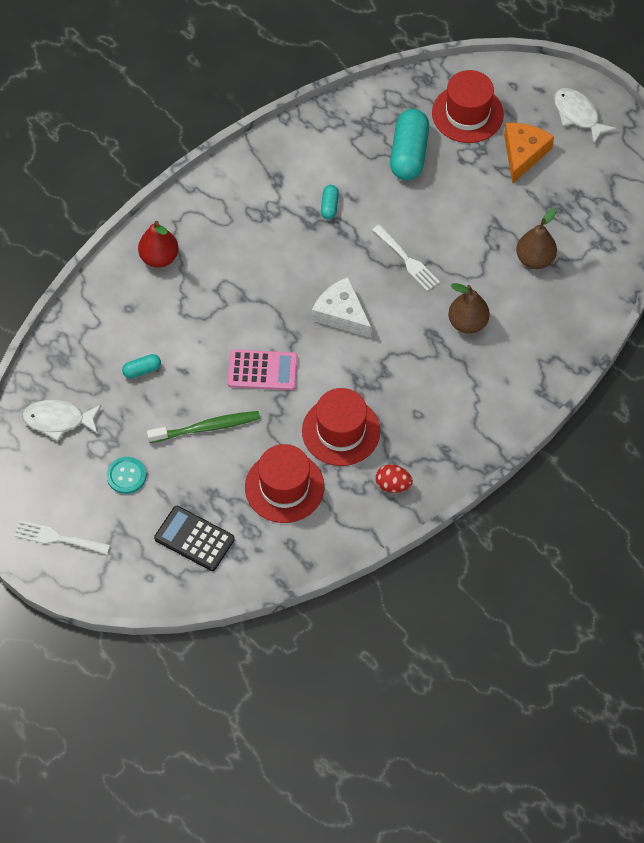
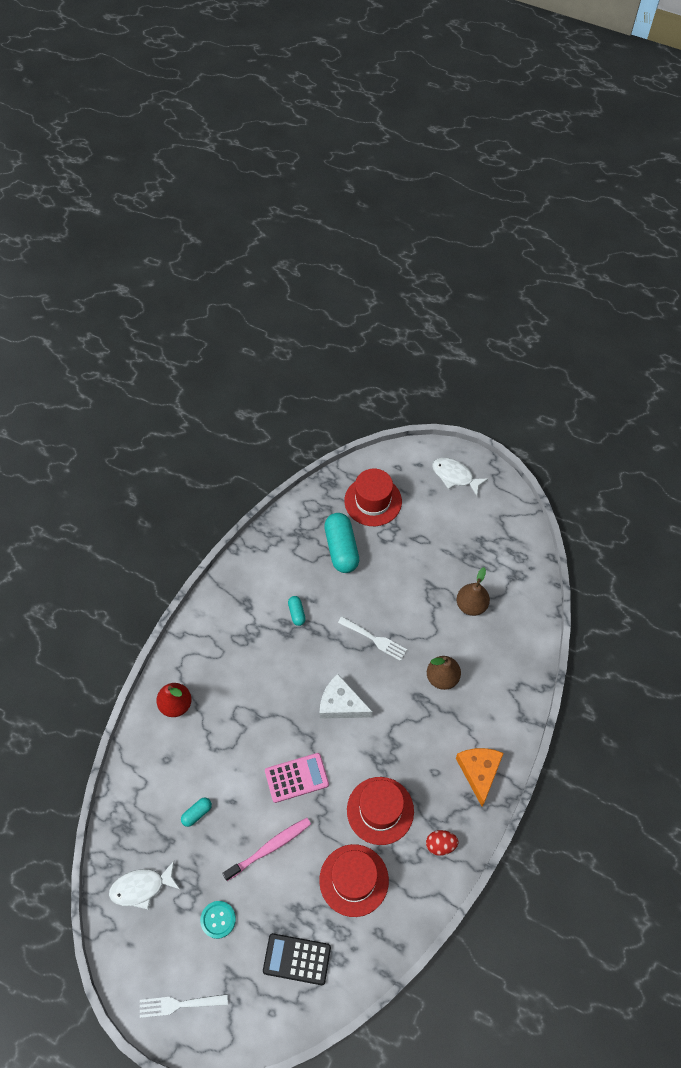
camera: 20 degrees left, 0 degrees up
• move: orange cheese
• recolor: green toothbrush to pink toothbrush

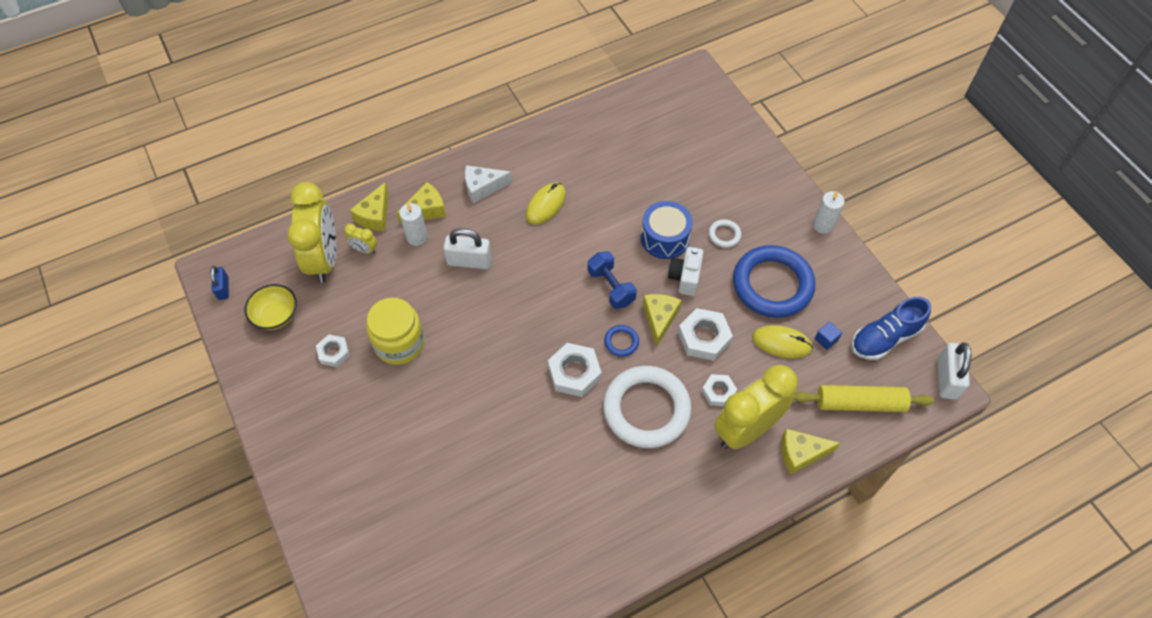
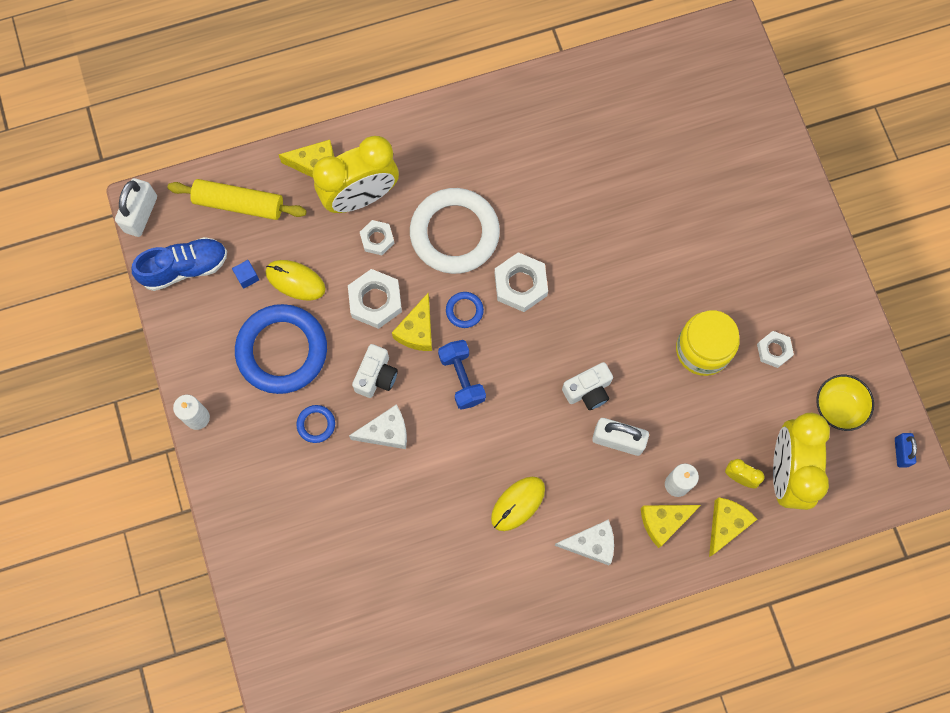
camera: 170 degrees left, 15 degrees up
• replace: blue drum to white cheese (1st from left)
• recolor: white ring (2nd from left) to blue ring (2nd from left)
• insert: white camera (2nd from left)

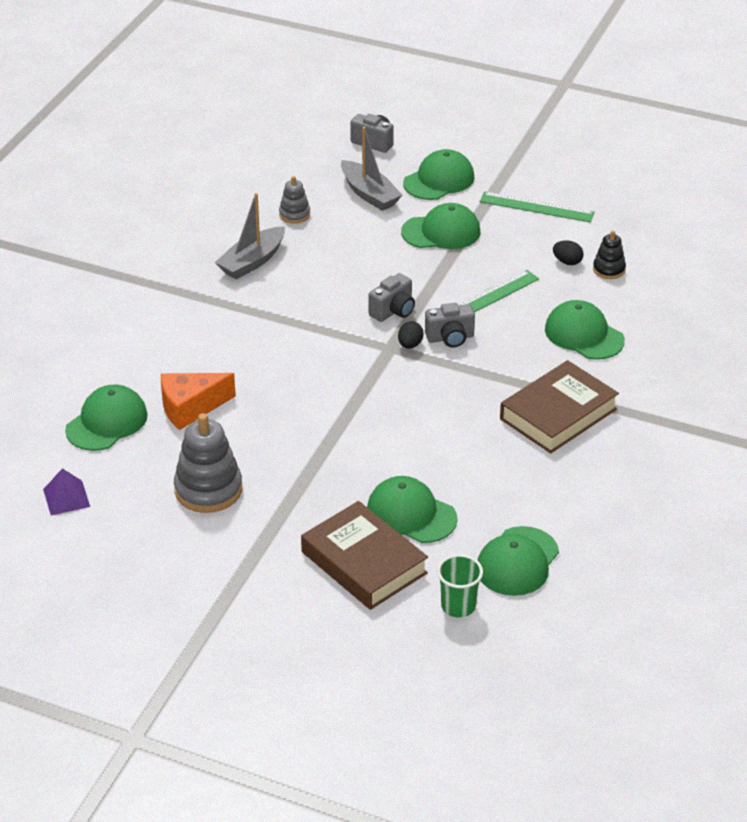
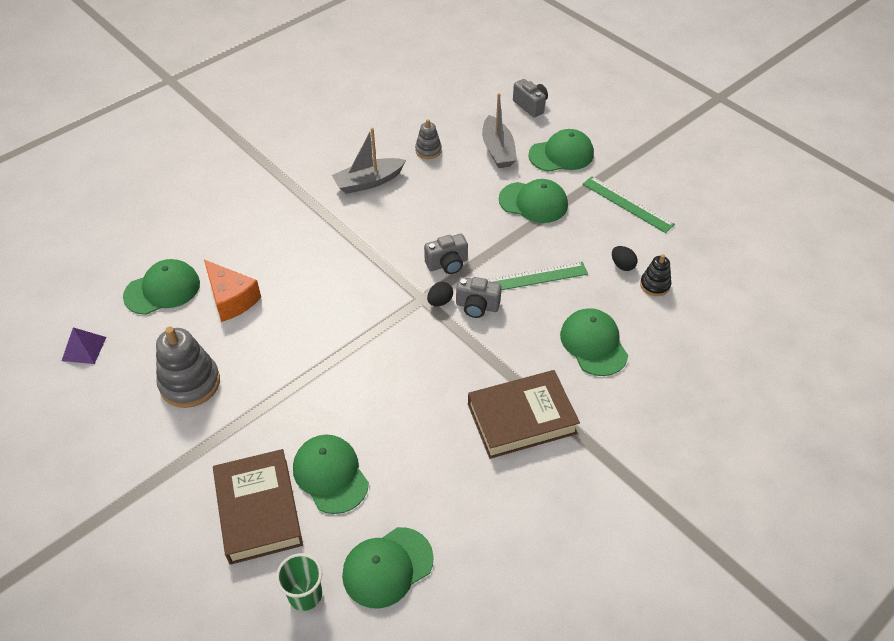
camera: 25 degrees right, 10 degrees up
• rotate: orange cheese 135 degrees counterclockwise

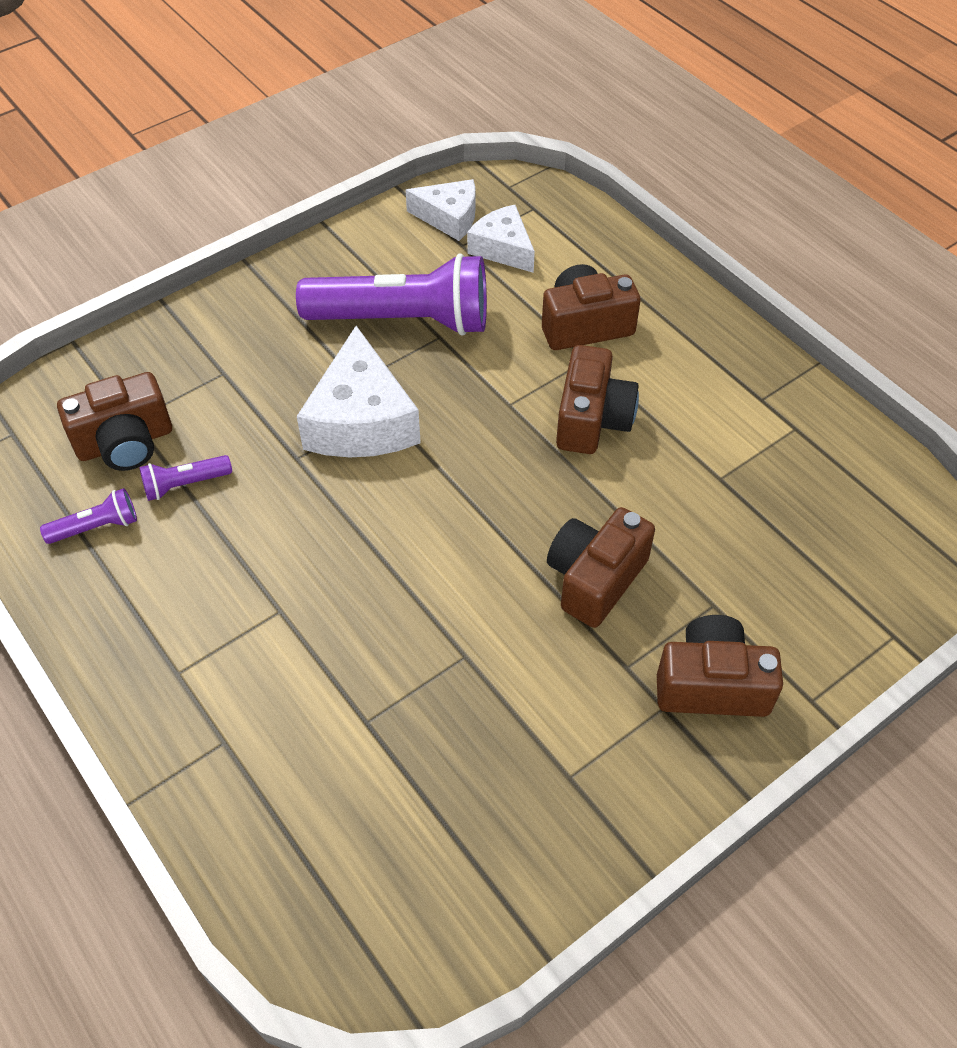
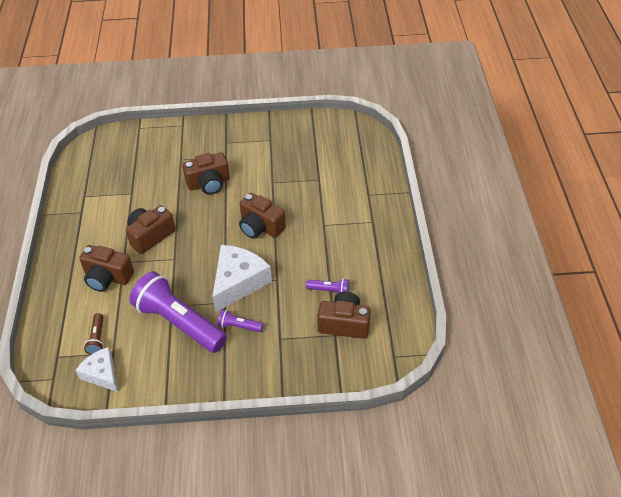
camera: 145 degrees left, 5 degrees down
• replace: white cheese (3rd from left) to brown flashlight
• move: purple flashlight (1st from left in the first image) to purple flashlight (2nd from left)
• move: brown camera (5th from left in the first image) to brown camera (4th from left)

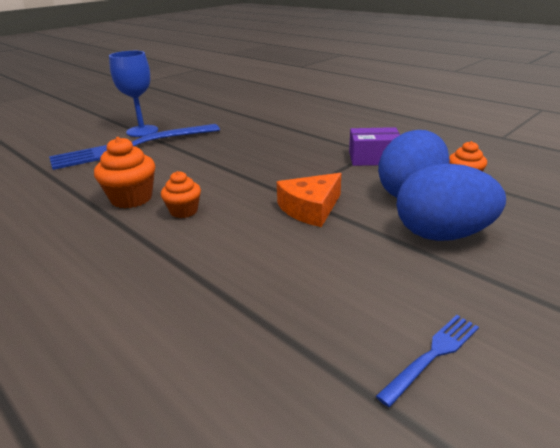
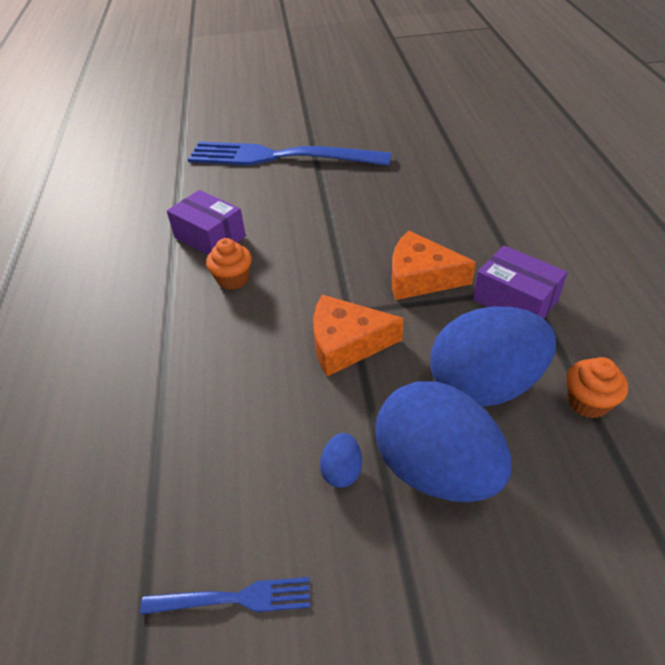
camera: 40 degrees right, 15 degrees up
• delete: blue goblet
• replace: orange cupcake (1st from left) to purple box (1st from left)
• insert: orange cheese (2nd from left)
• insert: blue egg (1st from left)

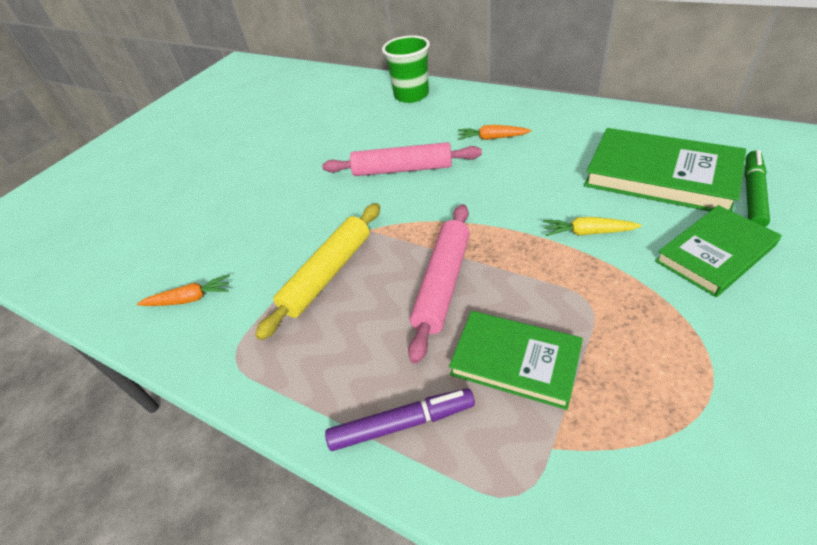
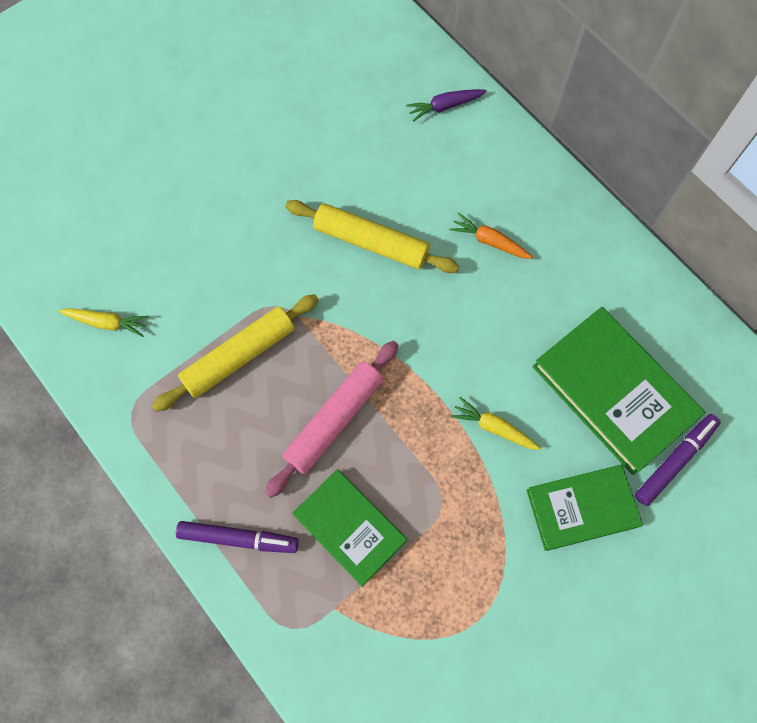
camera: 15 degrees right, 25 degrees up
• replace: green cup to purple carrot
• recolor: pink rolling pin (1st from left) to yellow rolling pin (2nd from left)
• recolor: green marker to purple marker (2nd from left)
• recolor: orange carrot (1st from left) to yellow carrot (1st from left)

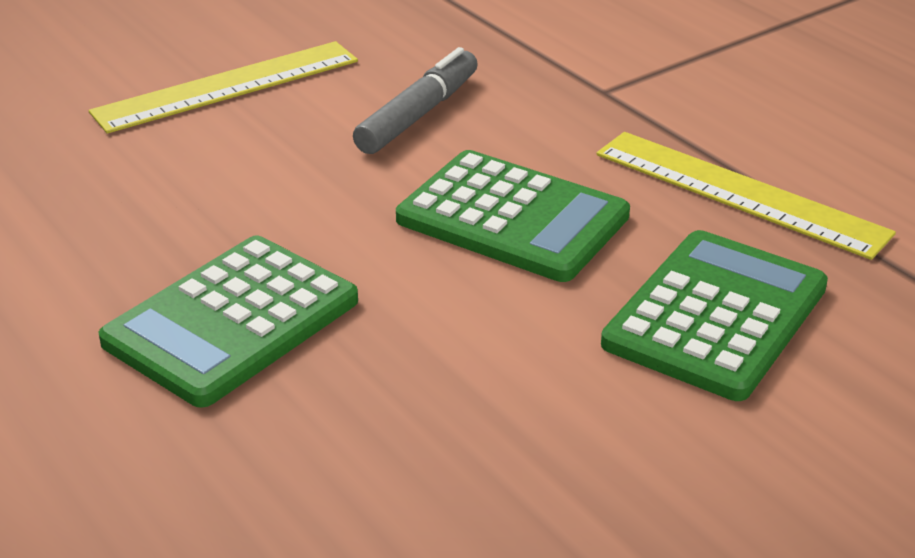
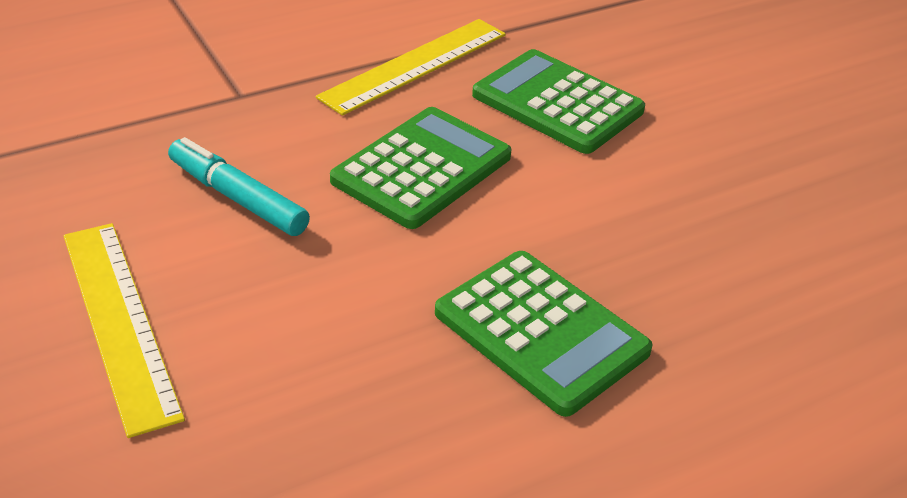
camera: 85 degrees left, 5 degrees up
• recolor: grey marker to turquoise marker

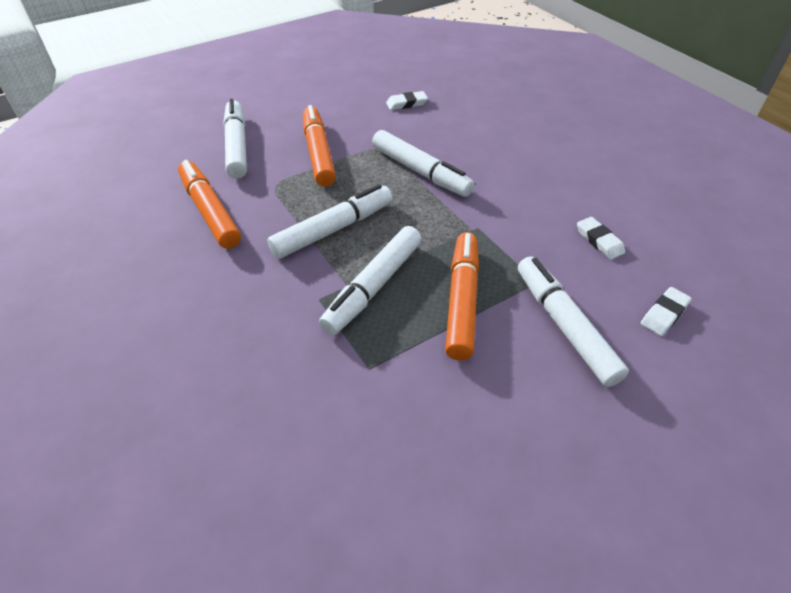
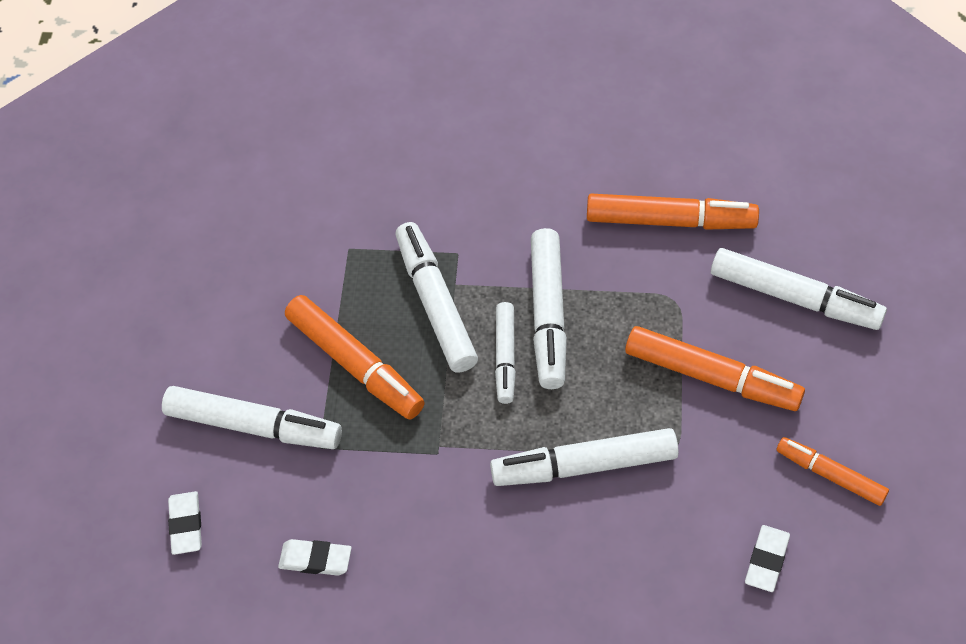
camera: 130 degrees right, 10 degrees up
• insert: white marker (3rd from left)
• insert: orange marker (4th from left)

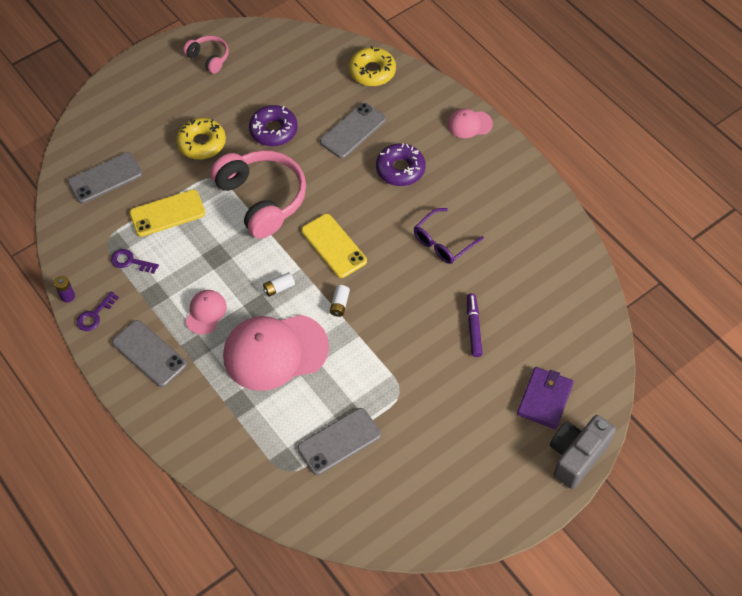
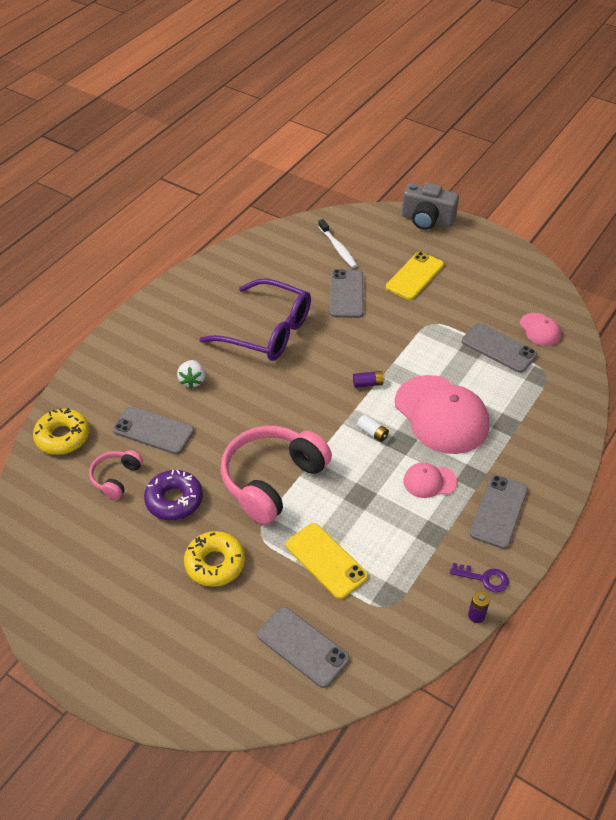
camera: 110 degrees left, 10 degrees down
• move: pink headphones (1st from left)
• move: pink cap (3rd from left)
• replace: purple donut (2nd from left) to white strawberry
• resize: purple glasses x1.74
• move: yellow phone (2nd from left)
• delete: purple key (2nd from left)
• recolor: white battery (2nd from left) to purple battery (1st from left)
• replace: purple marker to grey phone (3rd from left)
• delete: purple wallet
• insert: white toothbrush

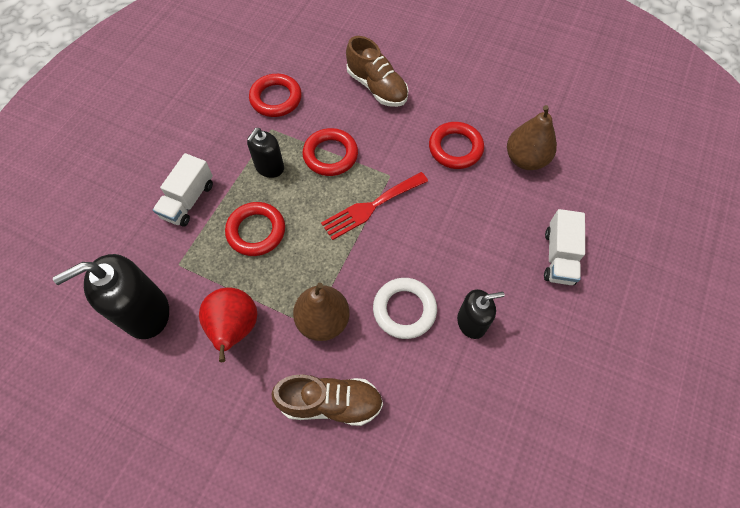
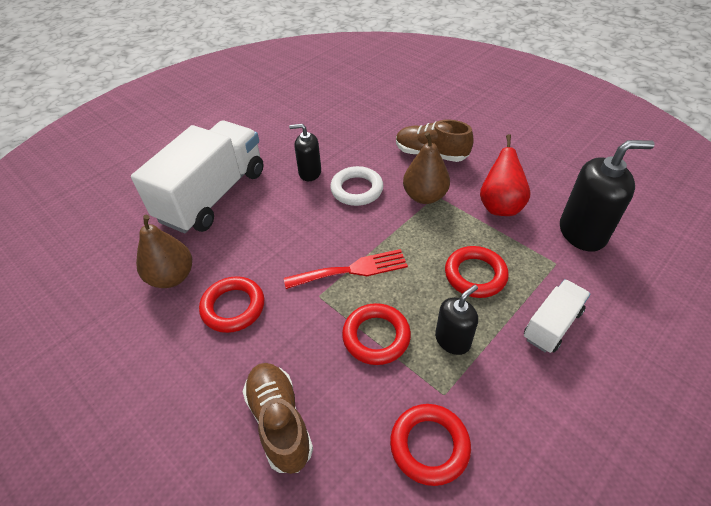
camera: 160 degrees left, 15 degrees down
• resize: white truck (2nd from left in the first image) x2.06

